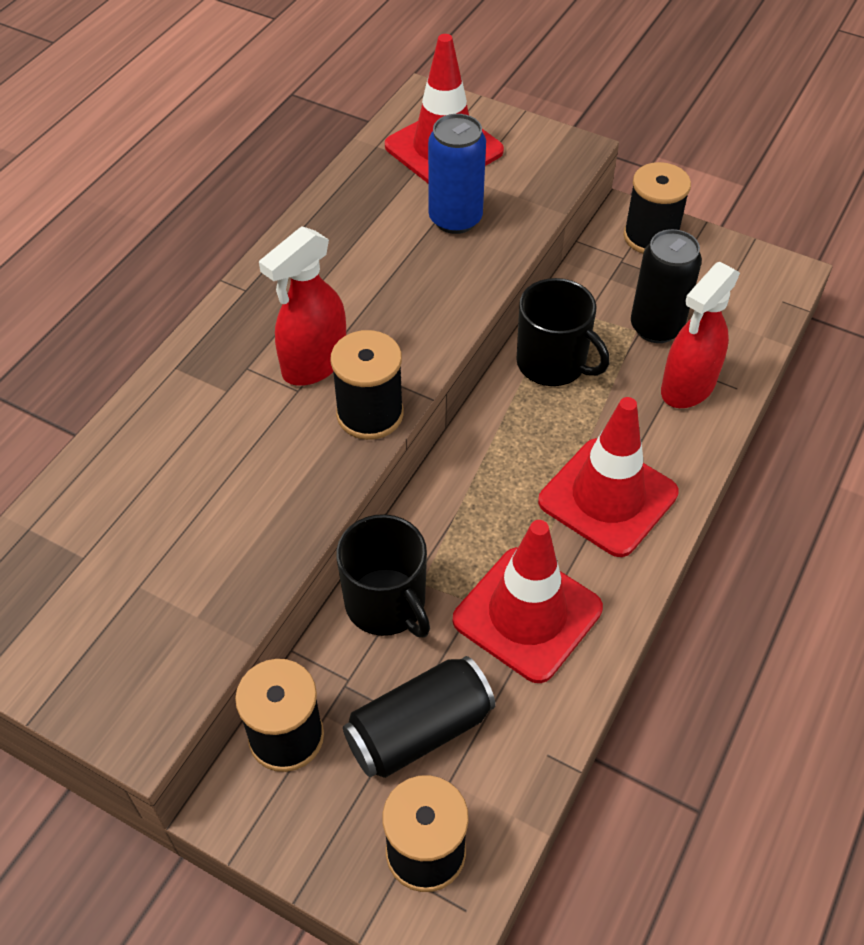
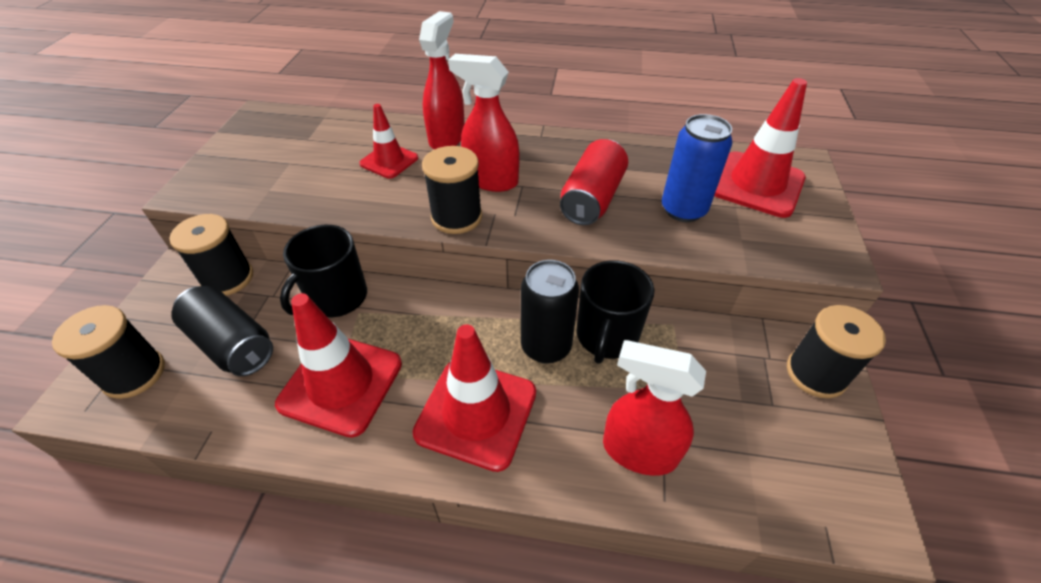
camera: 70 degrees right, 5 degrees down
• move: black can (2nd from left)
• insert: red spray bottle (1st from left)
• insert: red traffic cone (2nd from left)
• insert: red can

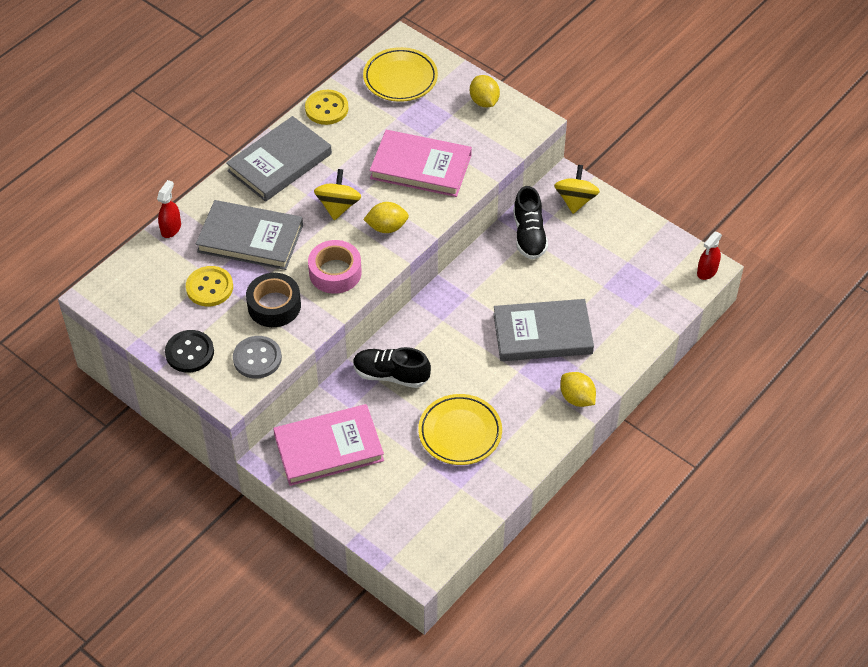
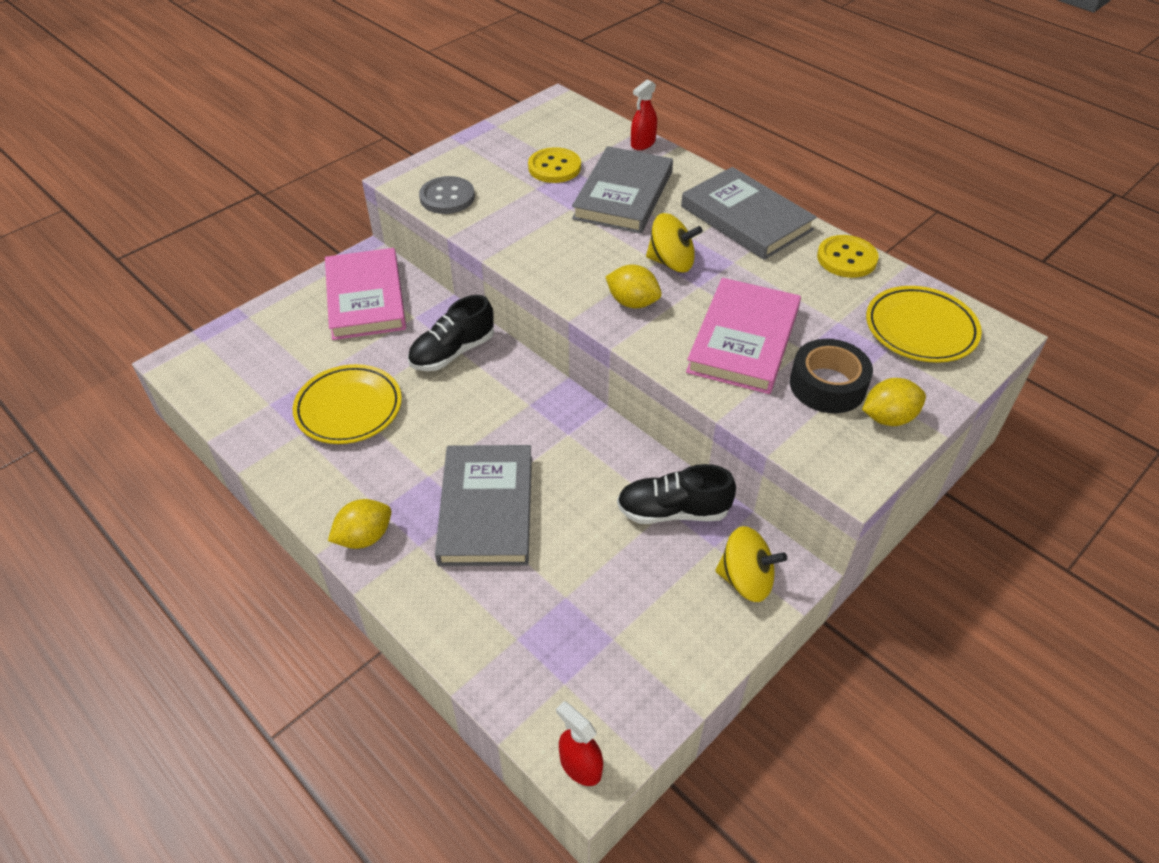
camera: 95 degrees right, 5 degrees down
• rotate: red spray bottle (1st from left in the first image) 105 degrees clockwise
• rotate: yellow lemon (1st from left in the first image) 60 degrees counterclockwise
• delete: pink tape
• move: black tape
• delete: black button
• rotate: black shoe (1st from left) 150 degrees counterclockwise

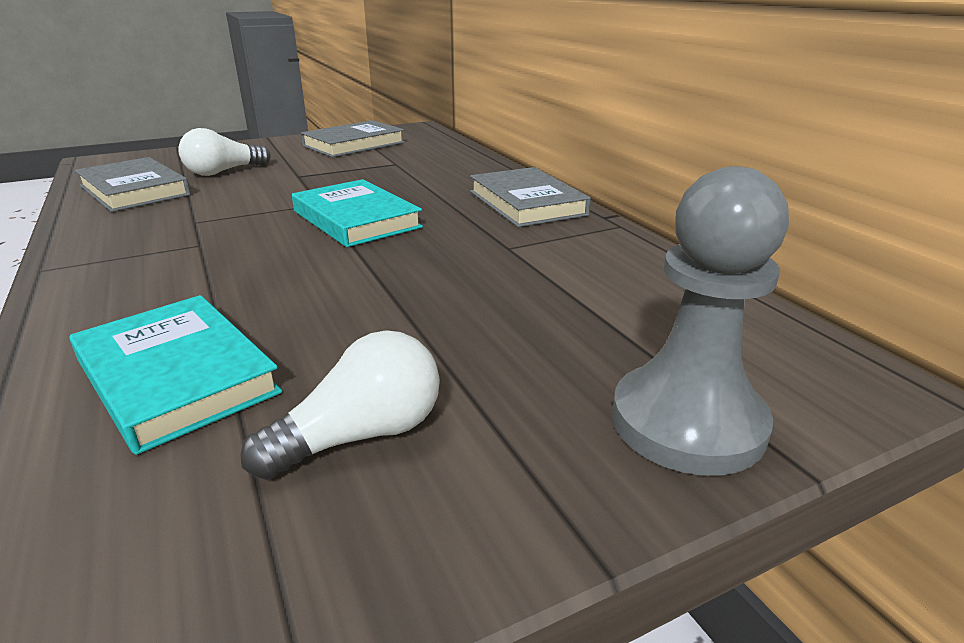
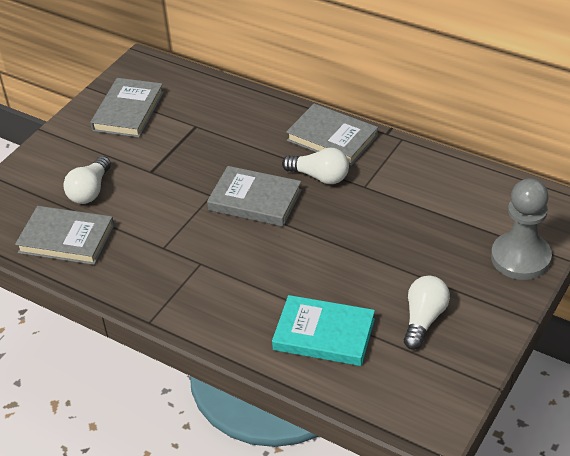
camera: 30 degrees left, 15 degrees up
• recolor: turquoise book (2nd from left) to grey book (3rd from left)
• insert: white light bulb (2nd from left)

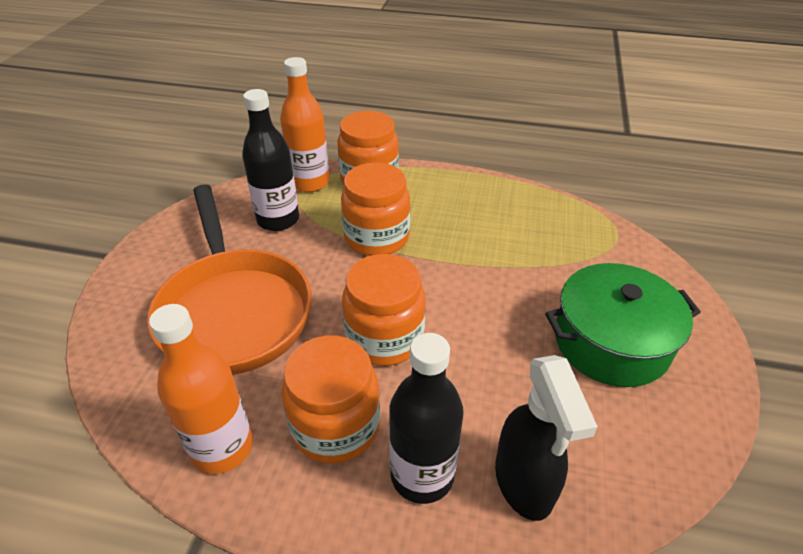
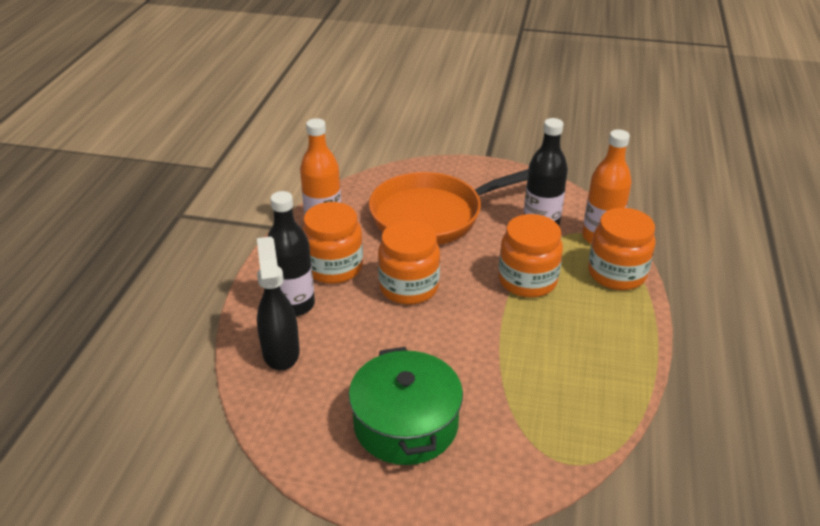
camera: 90 degrees right, 5 degrees down
• rotate: black spray bottle 90 degrees clockwise

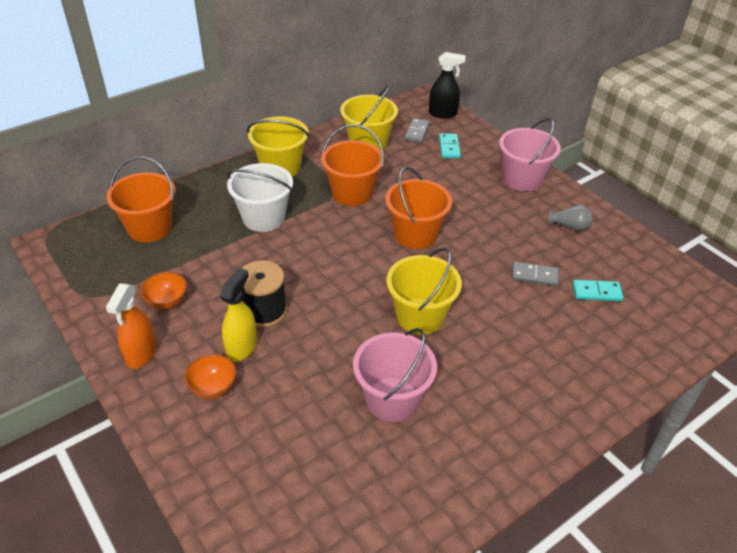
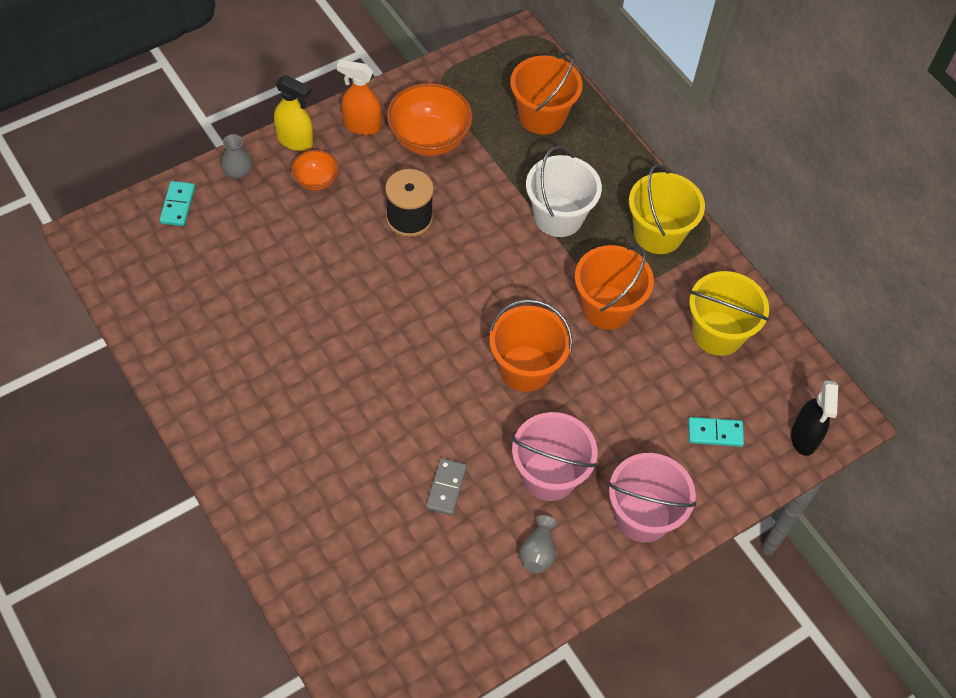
camera: 90 degrees right, 15 degrees up
• delete: grey domino (1st from left)
• delete: yellow bucket (3rd from left)
• move: yellow spray bottle
• resize: orange bowl (1st from left in the first image) x1.85
• move: turquoise domino (2nd from left in the first image) to turquoise domino (1st from left)
• move: pink bucket (1st from left)
• insert: grey vase (1st from left)

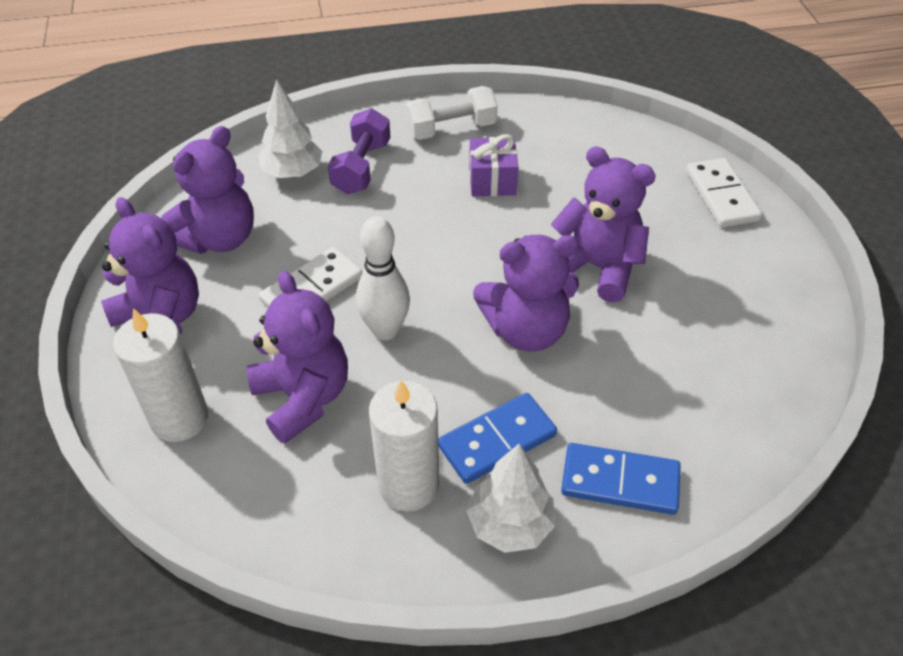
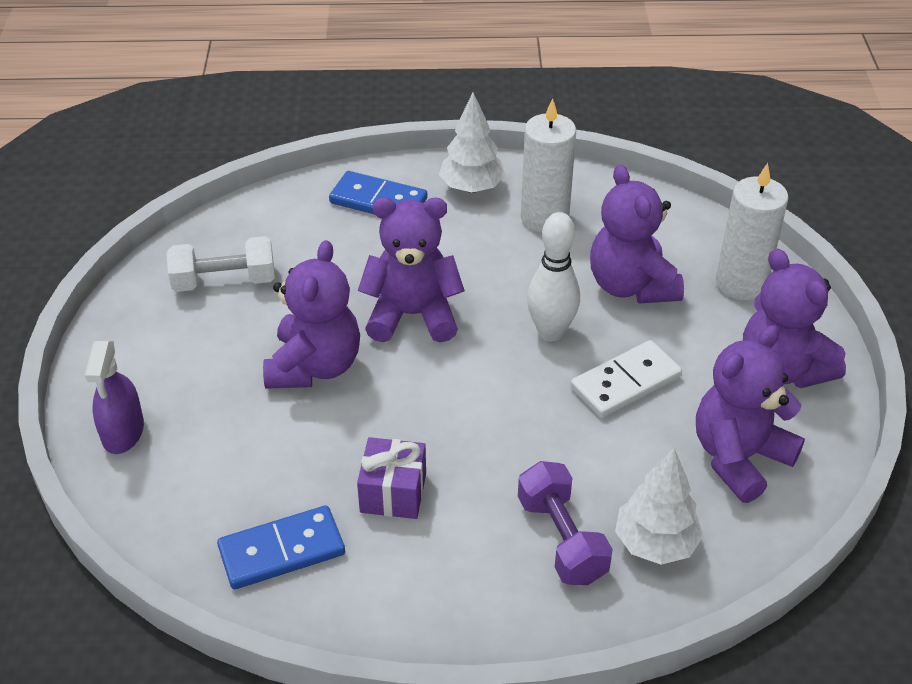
camera: 170 degrees left, 5 degrees down
• move: white dumbbell
• rotate: purple dumbbell 45 degrees counterclockwise
• rotate: purple teddy bear (5th from left in the first image) 120 degrees counterclockwise
• replace: white domino (2nd from left) to purple spray bottle
• move: blue domino (1st from left)

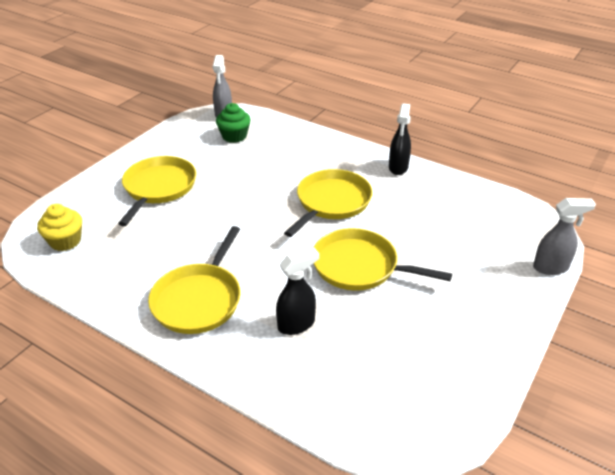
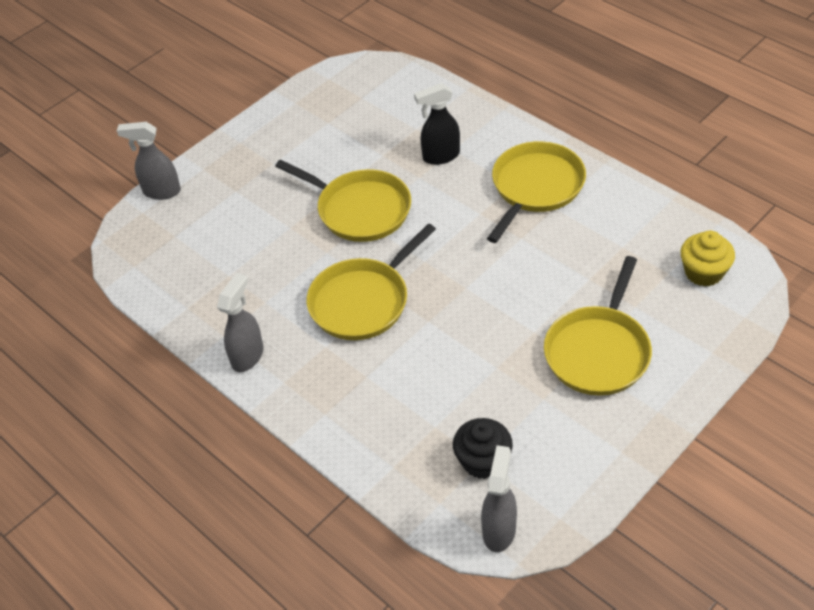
camera: 165 degrees left, 10 degrees up
• recolor: green cupcake to black cupcake
• recolor: black spray bottle (2nd from left) to grey spray bottle (2nd from left)

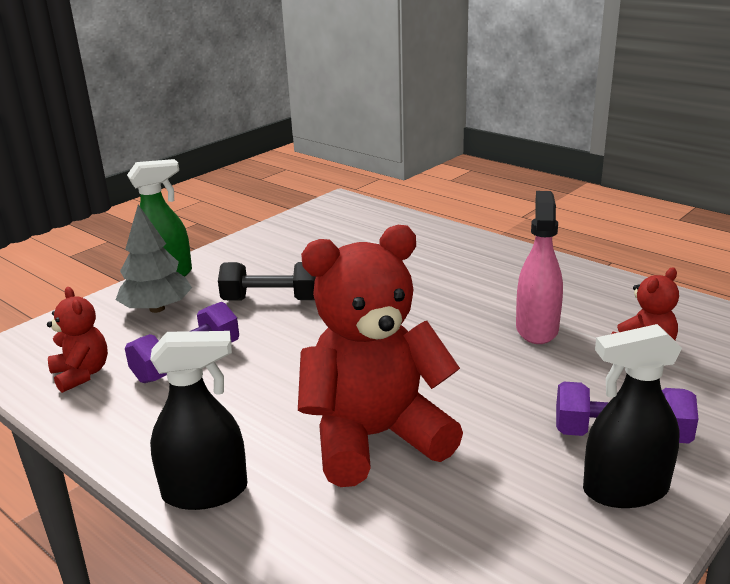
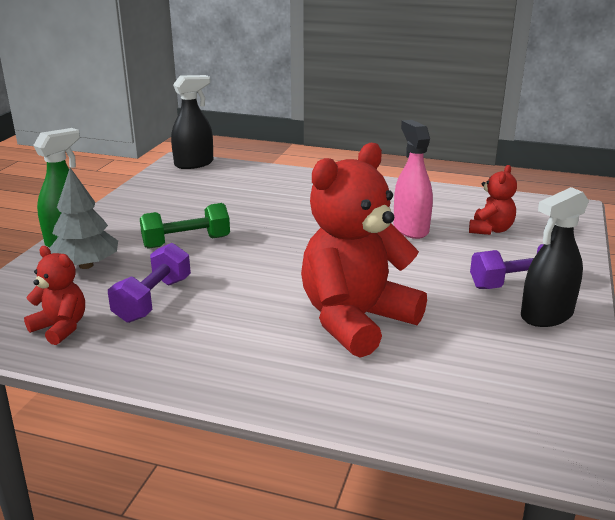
camera: 25 degrees left, 0 degrees up
• recolor: black dumbbell to green dumbbell
• move: black spray bottle (1st from left)

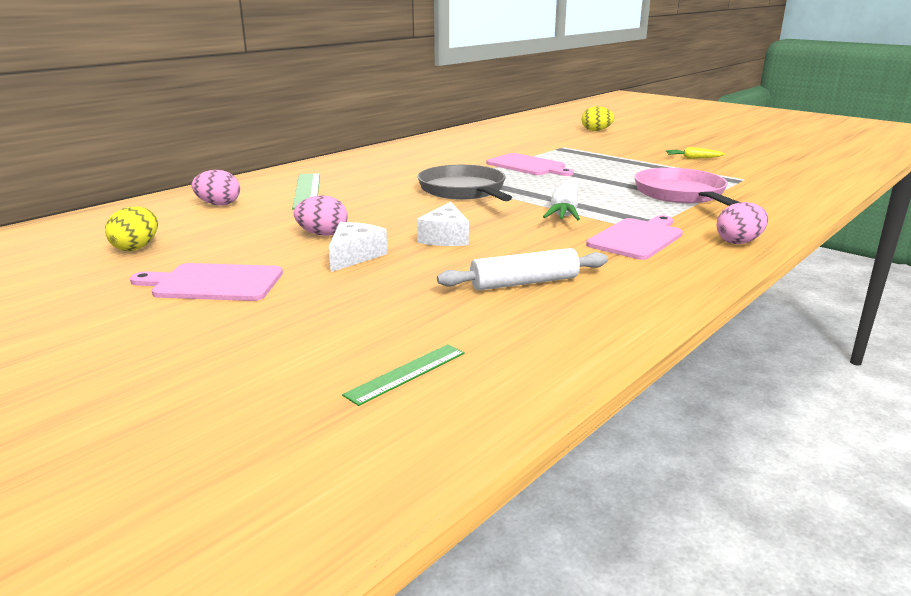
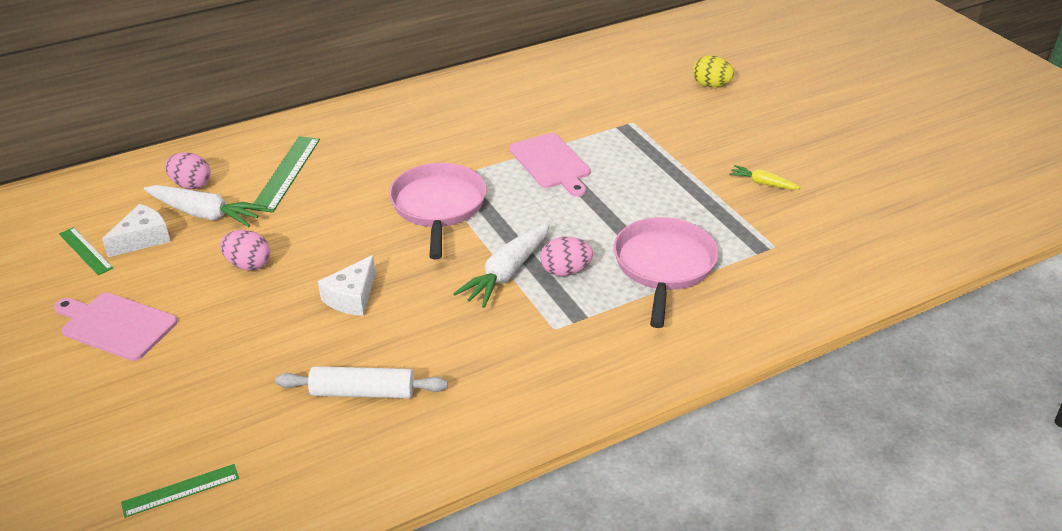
camera: 20 degrees right, 15 degrees up
• recolor: grey pan to pink pan (1st from left)
• move: pink egg (3rd from left)
• replace: yellow egg (1st from left) to green ruler (1st from left)
• delete: pink cutting board (3rd from left)
• move: white cheese (1st from left)
• insert: white carrot (1st from left)

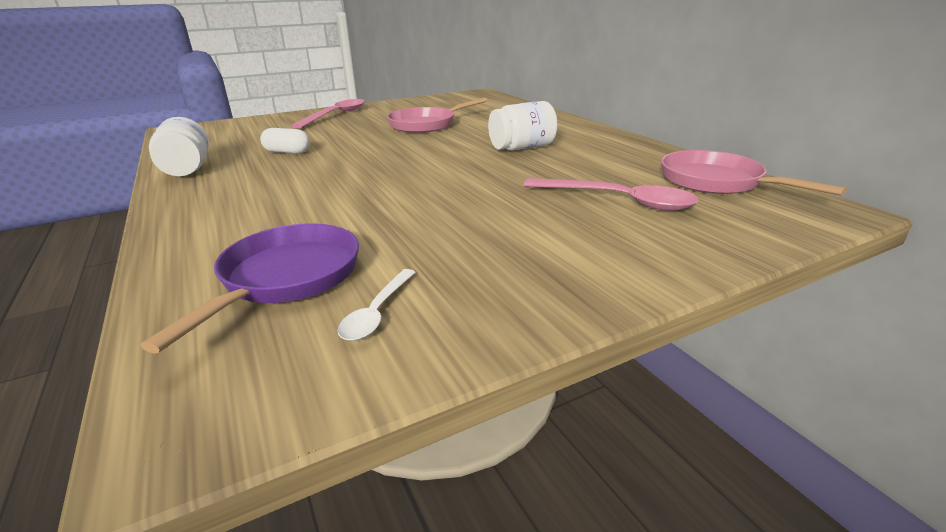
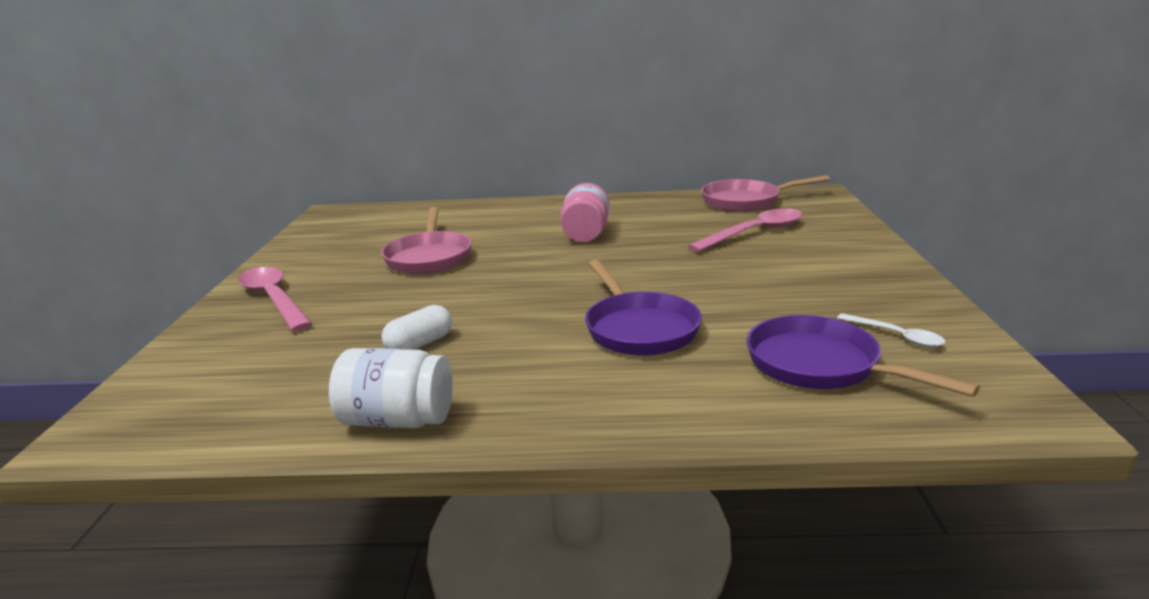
camera: 60 degrees left, 5 degrees down
• recolor: white jar (2nd from left) to pink jar
• insert: purple pan (1st from left)

